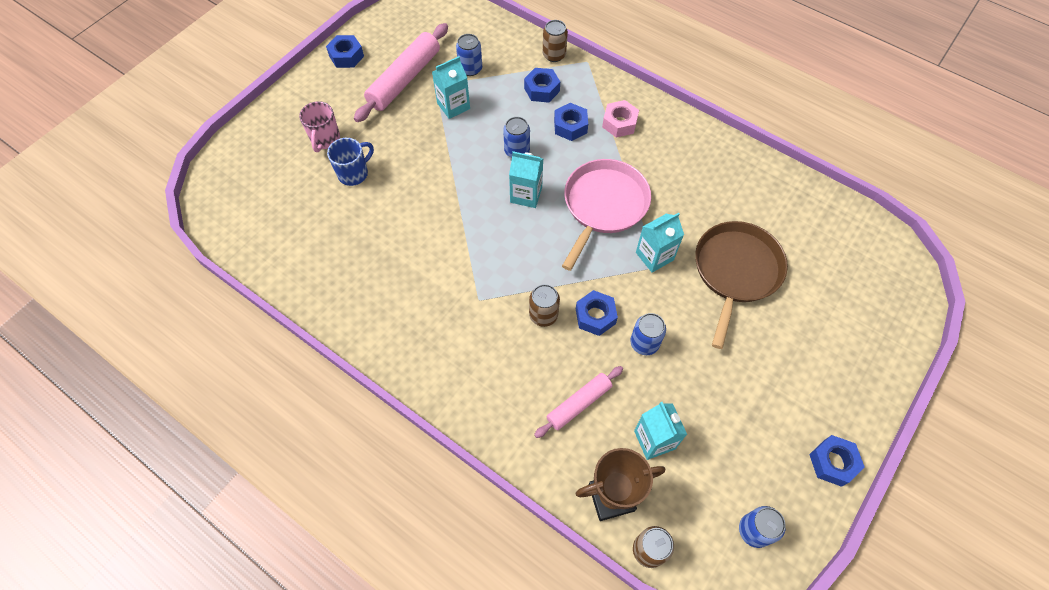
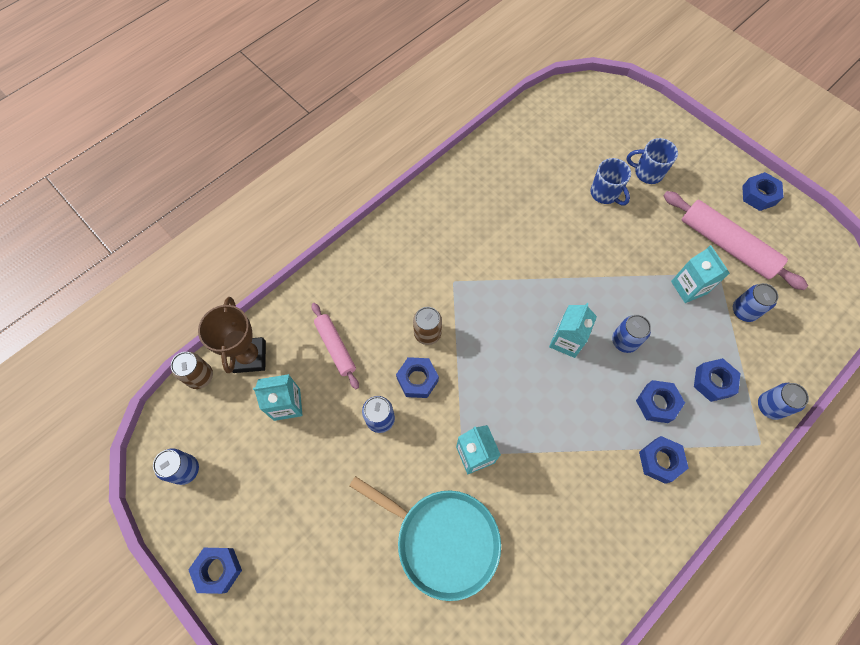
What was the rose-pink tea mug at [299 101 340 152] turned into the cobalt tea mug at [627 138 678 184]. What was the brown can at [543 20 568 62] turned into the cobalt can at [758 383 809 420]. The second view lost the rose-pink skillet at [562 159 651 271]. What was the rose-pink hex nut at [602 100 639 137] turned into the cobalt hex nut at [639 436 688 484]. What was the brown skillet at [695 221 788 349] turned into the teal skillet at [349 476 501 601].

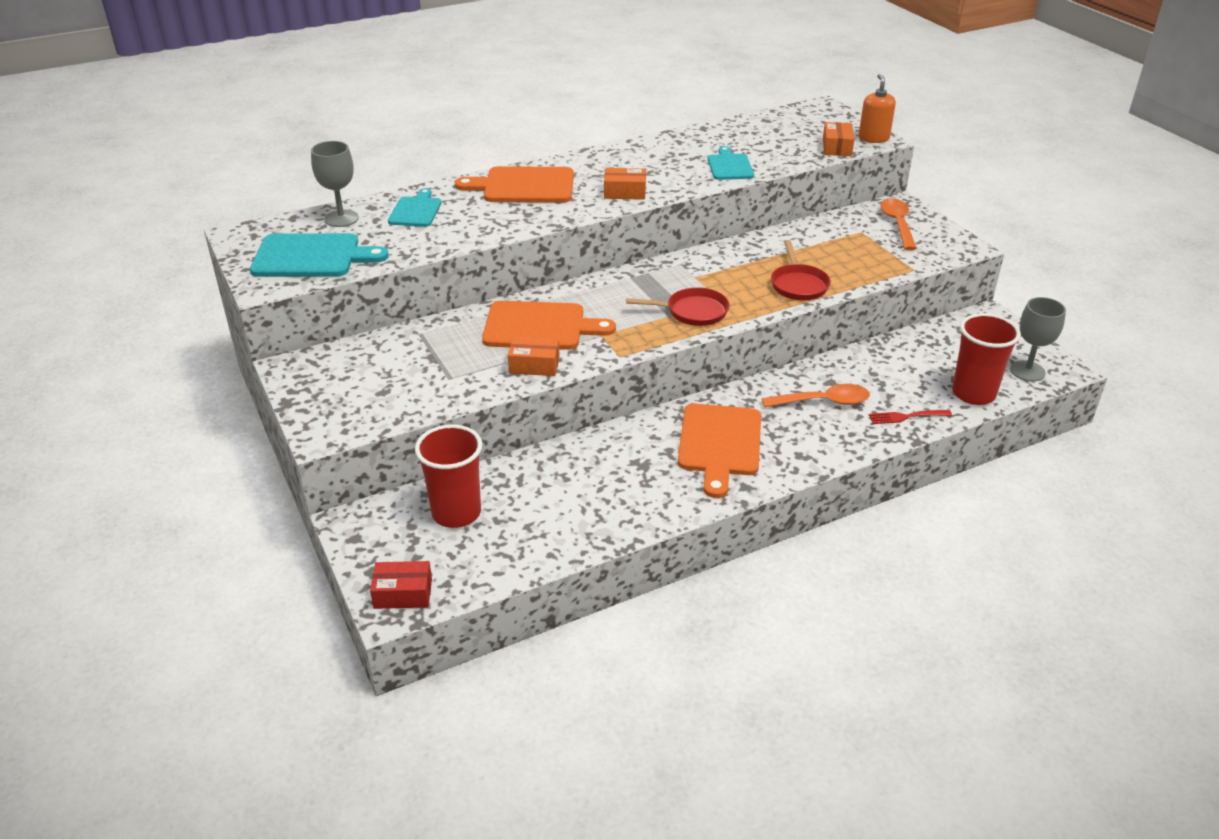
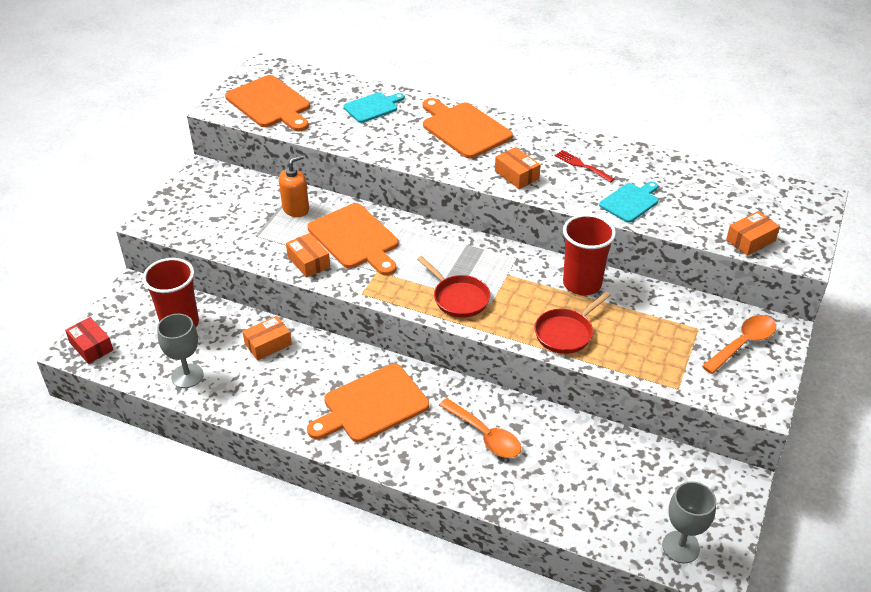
What was the teal cutting board at [250 233 389 277] turned into the orange cutting board at [225 75 310 131]. The grey chalice ended up elsewhere, having gone from [311 141 359 227] to [157 314 204 388]. The orange pump bottle ended up elsewhere, having gone from [859 74 896 143] to [279 155 309 217]. The crimson table fork ended up elsewhere, having gone from [869 410 952 424] to [555 150 614 183]. The crimson cup ended up elsewhere, having gone from [952 313 1021 405] to [563 214 616 295]. The second view gained the orange package at [242 316 292 360].

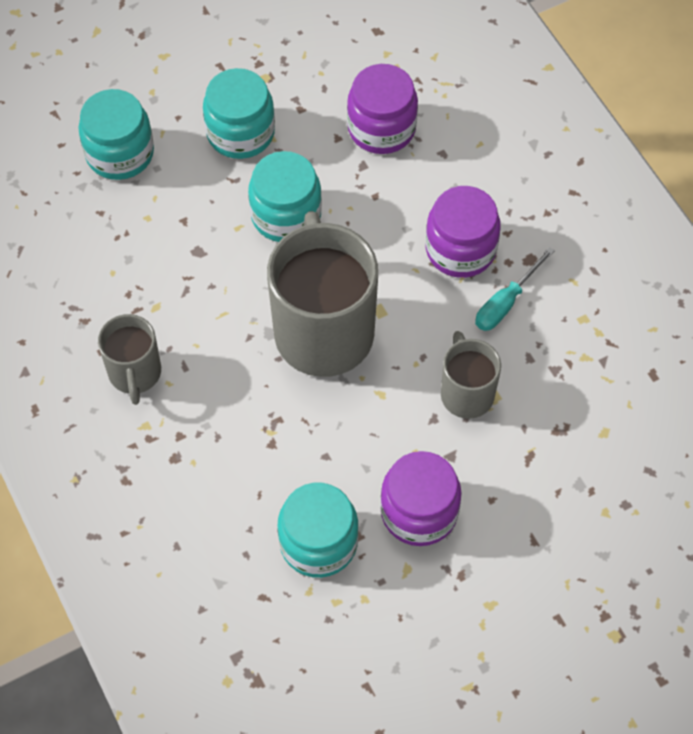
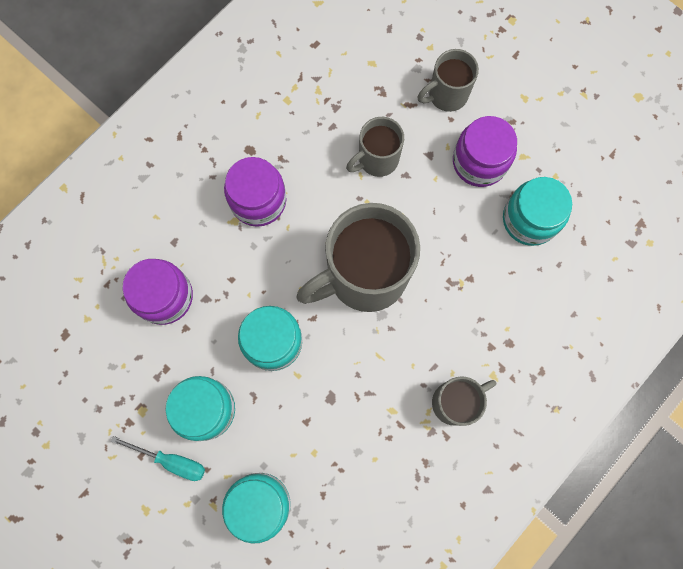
The teal hand screwdriver ended up elsewhere, having gone from [475 247 555 331] to [111 436 205 481]. The second view gained the grey tea mug at [417 49 479 112].

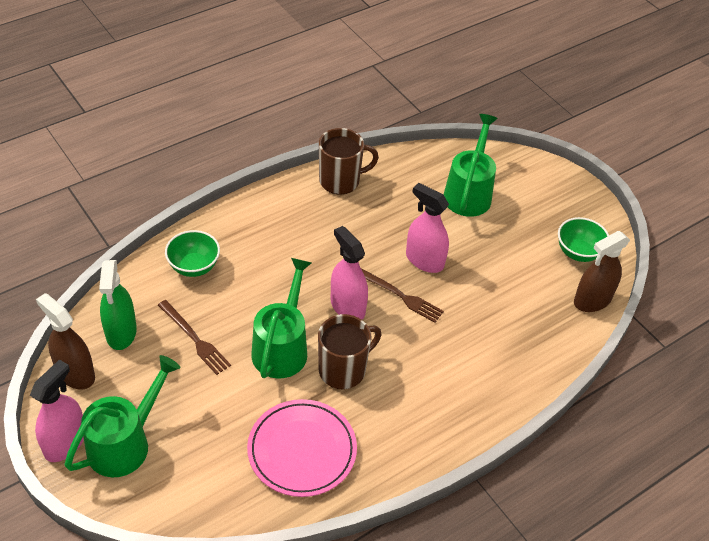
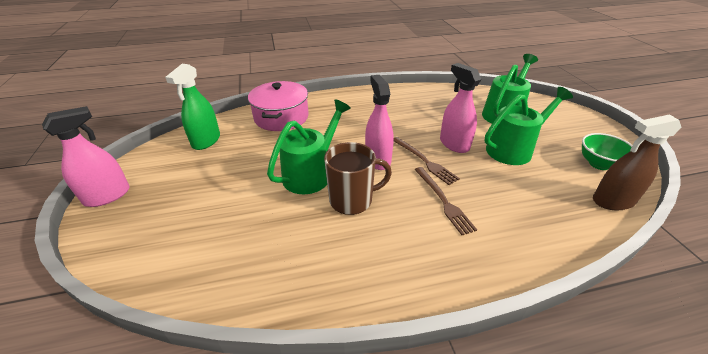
The second view lost the brown sprayer at [36 293 95 389]. The green sprinkling can ended up elsewhere, having gone from [65 355 180 477] to [485 87 573 165]. The brown table fork ended up elsewhere, having gone from [158 300 231 375] to [414 167 477 235]. Where the green deep dish stood at [165 230 220 277], the rose-pink stockpot came to stand at [248 81 309 131]. The second view lost the rose-pink flat dish at [247 399 357 497]. The second view lost the brown tea mug at [319 128 379 194].

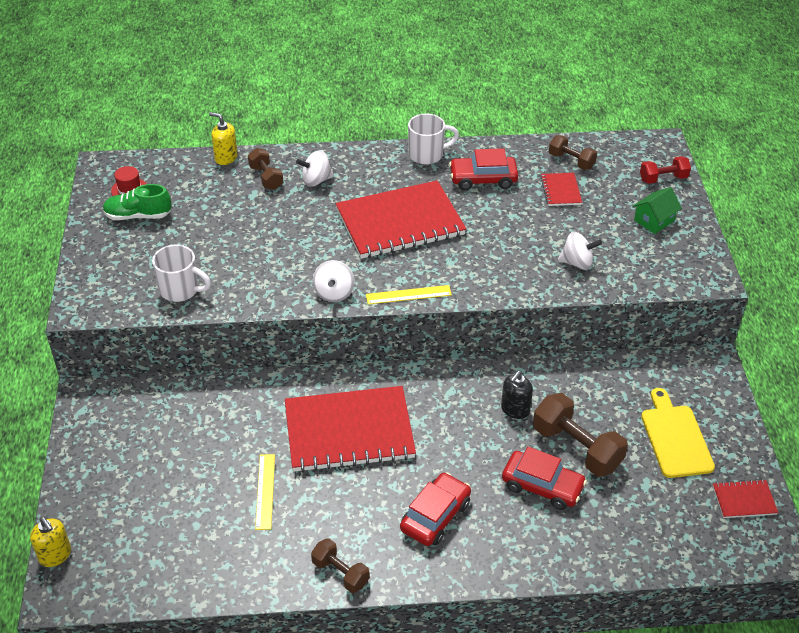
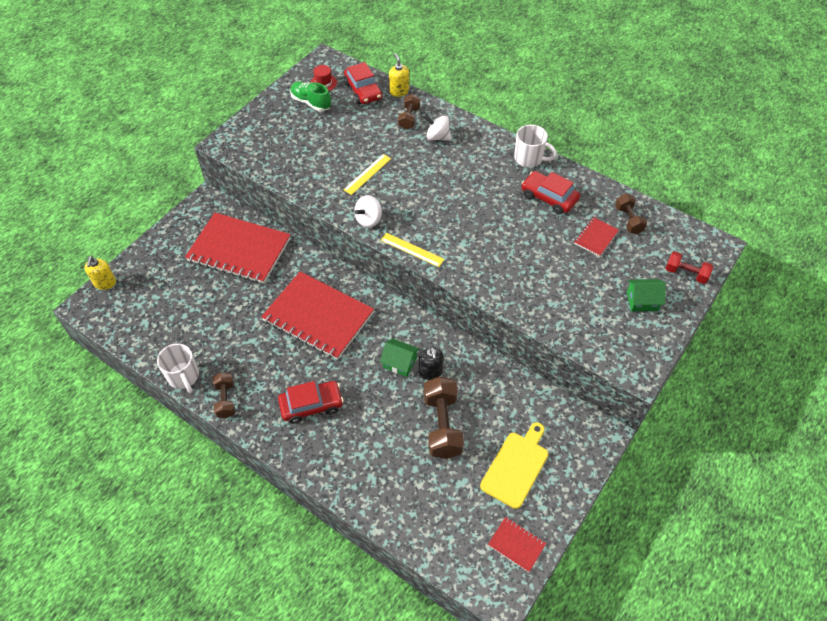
The pure white tea mug ended up elsewhere, having gone from [152 245 211 302] to [157 343 199 393]. The bright yellow straightedge ended up elsewhere, having gone from [255 454 275 530] to [344 154 391 195]. The crimson exercise book ended up elsewhere, having gone from [336 180 466 259] to [185 213 291 284]. The black pump bottle at [501 370 533 419] ended up facing another way, 90 degrees counterclockwise from before. The crimson automobile ended up elsewhere, having gone from [502 447 587 510] to [344 62 383 104]. The second view lost the pure white whirligig at [558 232 602 270]. The second view gained the green toy house at [380 338 419 377].

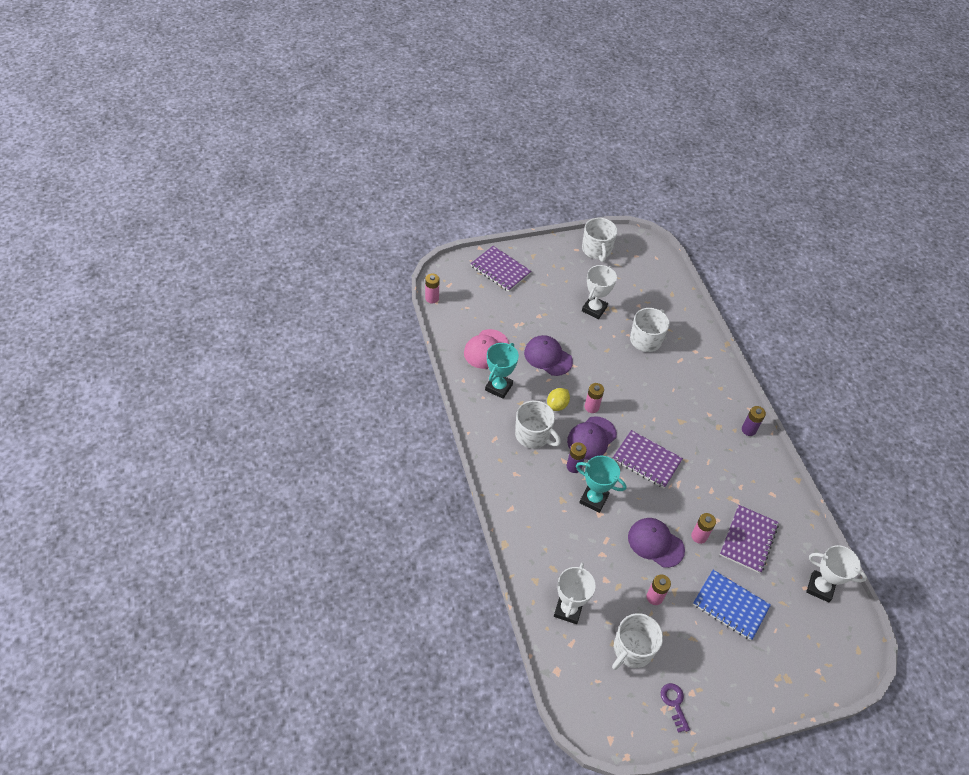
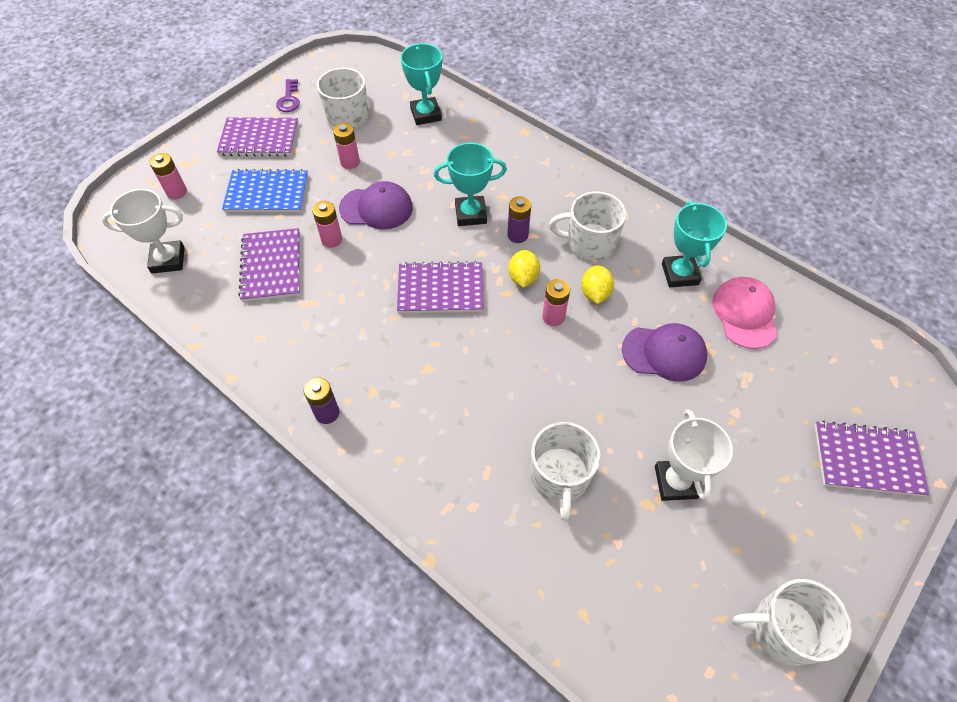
The rose-pink power cell ended up elsewhere, having gone from [425 274 439 304] to [149 153 187 200]. What was the pure white prize cup at [554 563 596 624] turned into the teal prize cup at [401 43 442 125]. Where the royal purple peaked cap stood at [567 416 617 460], the bright yellow citrus fruit came to stand at [508 250 540 288]. The pure white tea mug at [582 218 618 262] ended up facing another way, 45 degrees counterclockwise from before. The royal purple key at [661 683 690 733] ended up facing another way, 45 degrees clockwise from before. The second view gained the royal purple exercise book at [217 117 298 157].

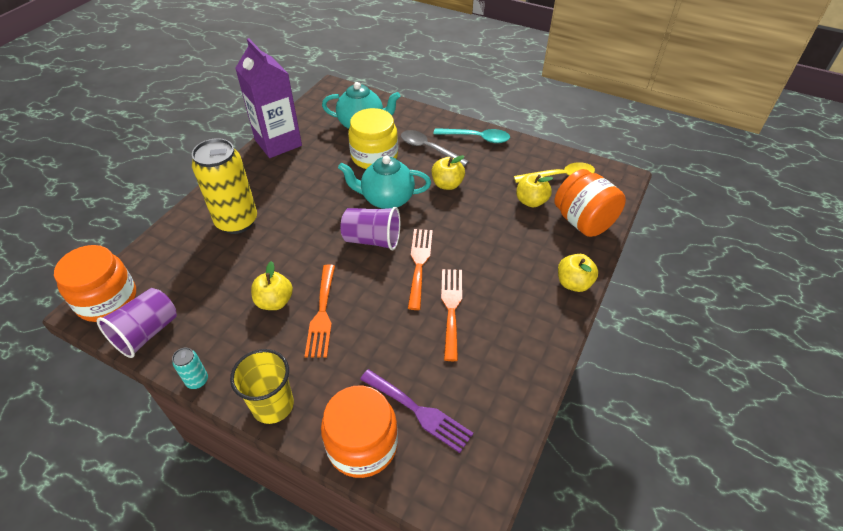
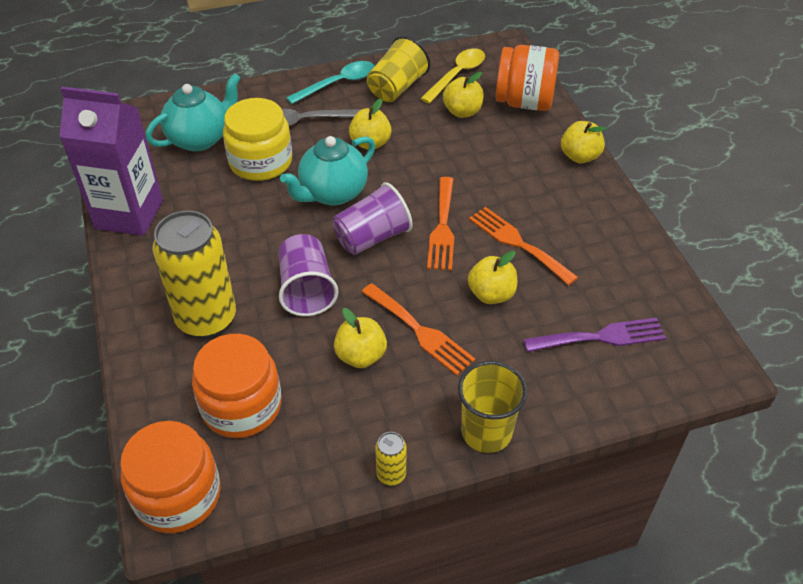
The royal purple cup ended up elsewhere, having gone from [97 288 177 358] to [278 234 338 316]. What was the teal can at [172 348 208 389] turned into the bright yellow can at [375 432 406 485]. The orange jar ended up elsewhere, having gone from [321 385 398 478] to [192 334 281 438]. The orange table fork at [408 229 433 310] ended up facing another way, 135 degrees counterclockwise from before. The second view gained the bright yellow cup at [367 36 430 102]. The second view gained the bright yellow apple at [468 251 517 304].

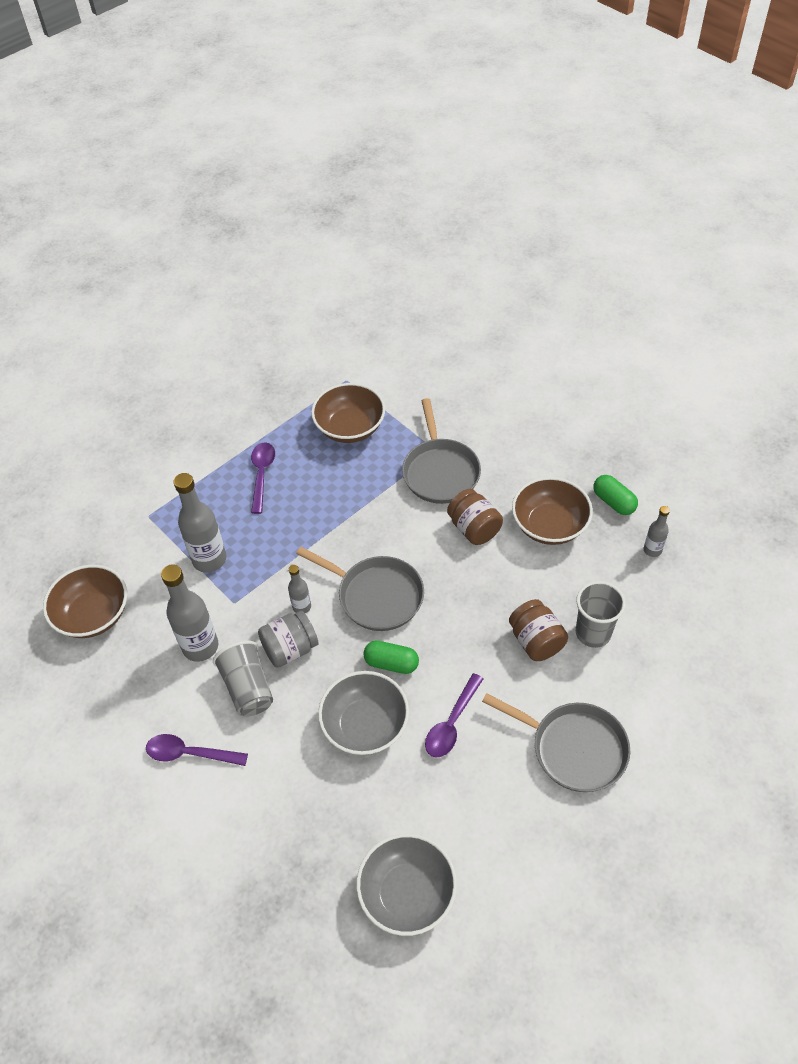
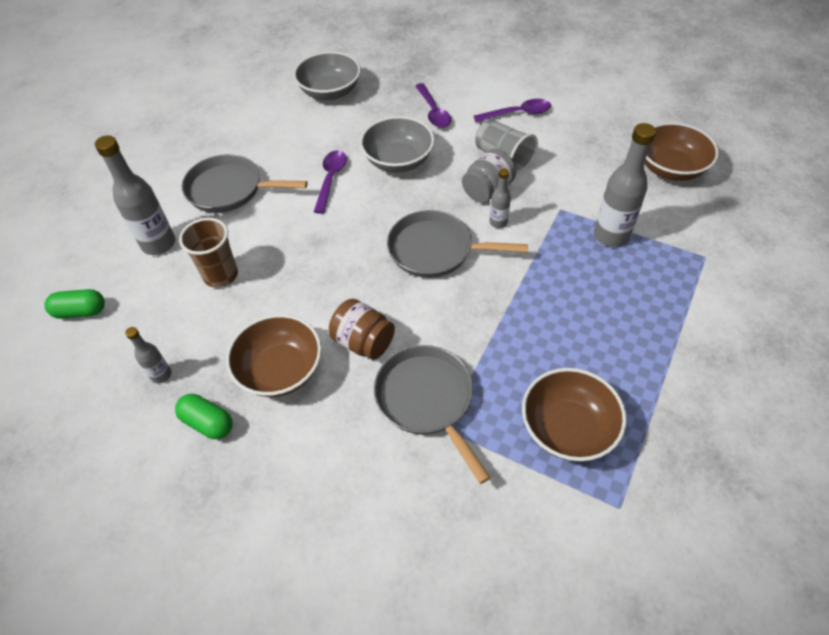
The grey flask ended up elsewhere, having gone from [161 564 218 662] to [95 135 175 255]. The royal purple teaspoon ended up elsewhere, having gone from [251 442 275 514] to [415 83 451 128]. The green capsule ended up elsewhere, having gone from [363 641 419 674] to [45 289 105 319]. The second view lost the brown jar at [509 599 568 661]. What was the grey cup at [576 581 626 648] turned into the brown cup at [179 218 238 288].

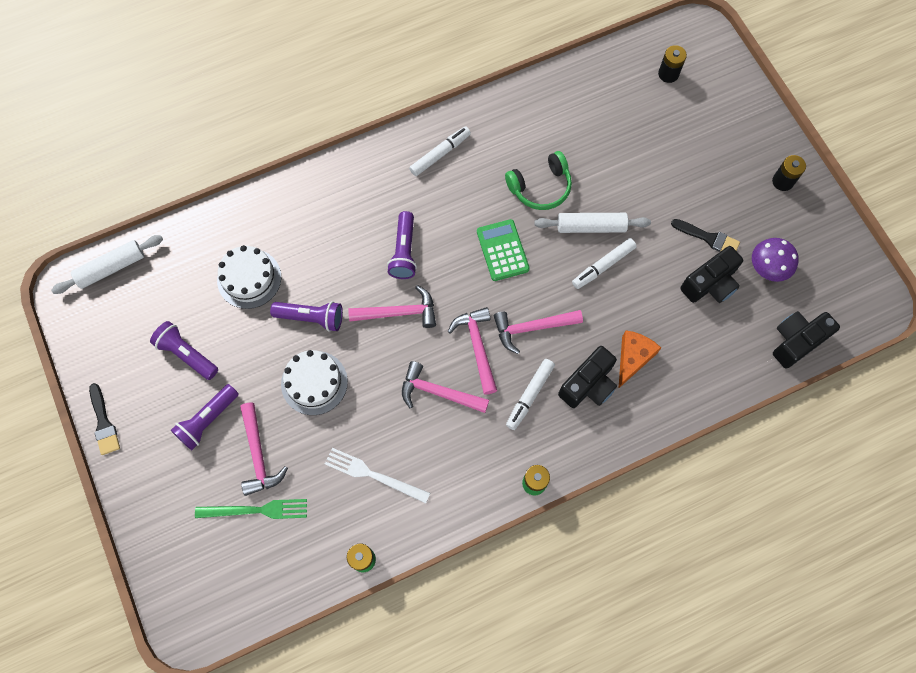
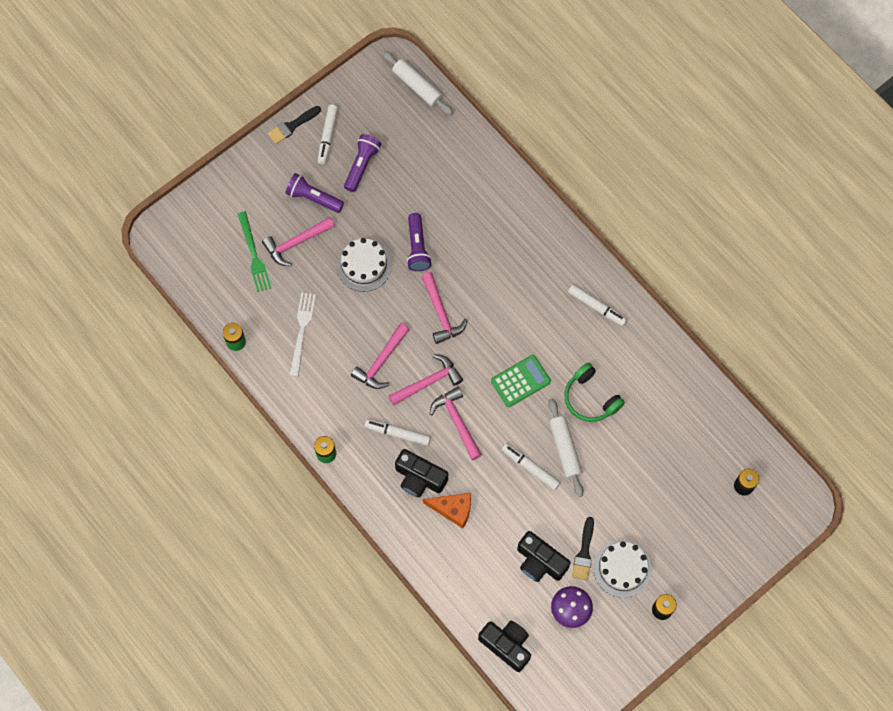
The pure white cake ended up elsewhere, having gone from [217 245 281 309] to [593 540 651 598]. The second view lost the royal purple flashlight at [387 211 417 279]. The rose-pink claw hammer at [402 361 489 413] ended up facing another way, 150 degrees counterclockwise from before. The second view gained the pure white marker at [318 105 338 165].

